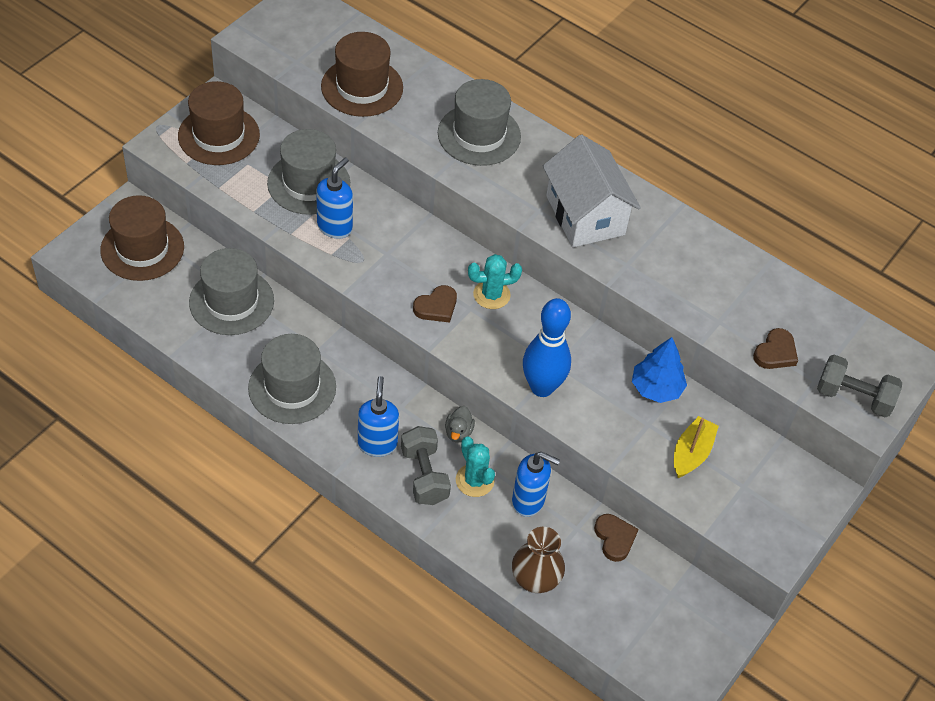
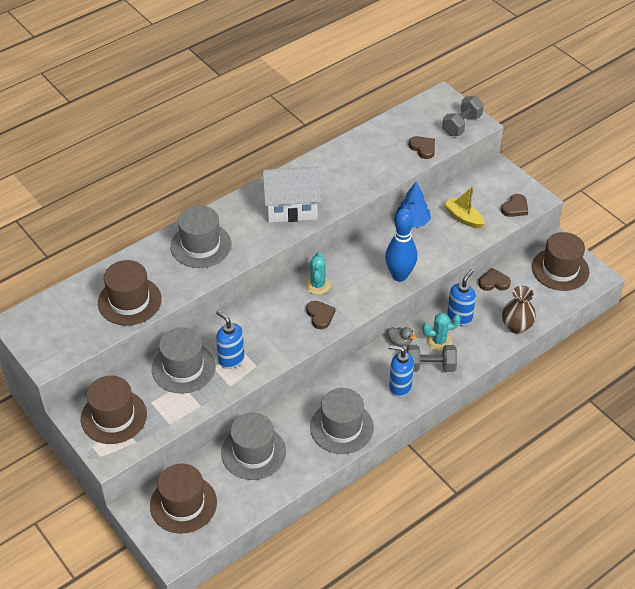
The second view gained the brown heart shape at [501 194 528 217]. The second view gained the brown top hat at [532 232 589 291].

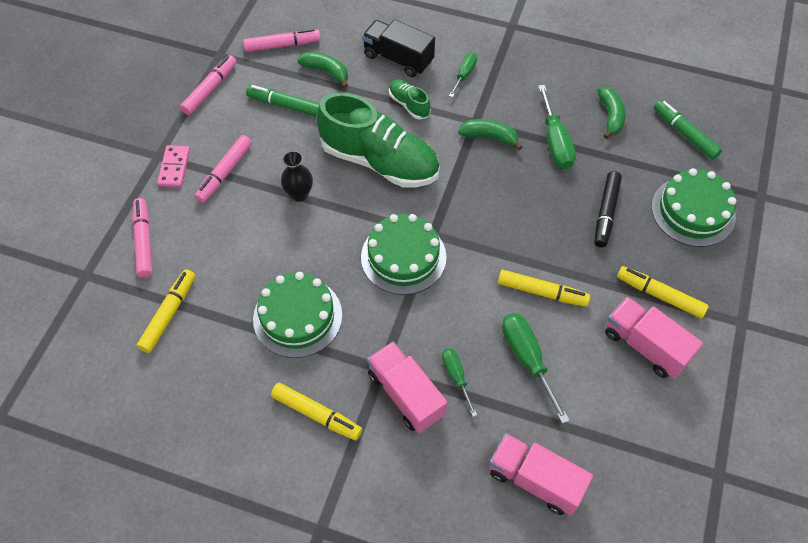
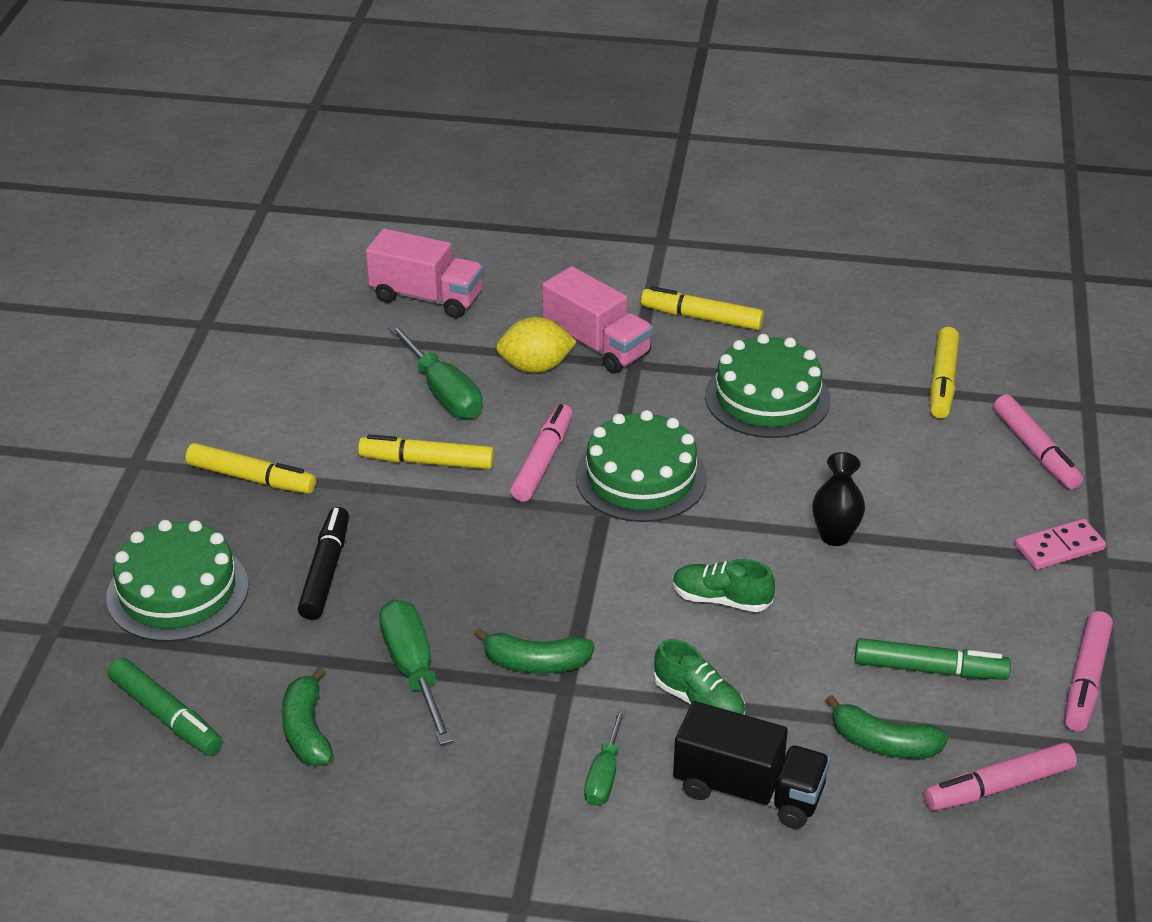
The rose-pink domino piece at [157 145 190 187] ended up facing another way, 75 degrees clockwise from before. The rose-pink marker ended up elsewhere, having gone from [194 135 252 203] to [510 404 573 502]. The size of the green shoe at [316 93 440 187] changed by a factor of 0.45. Where the green hand screwdriver stood at [442 348 477 417], the bright yellow citrus fruit came to stand at [496 317 577 373]. The second view lost the rose-pink lorry at [605 297 703 379].

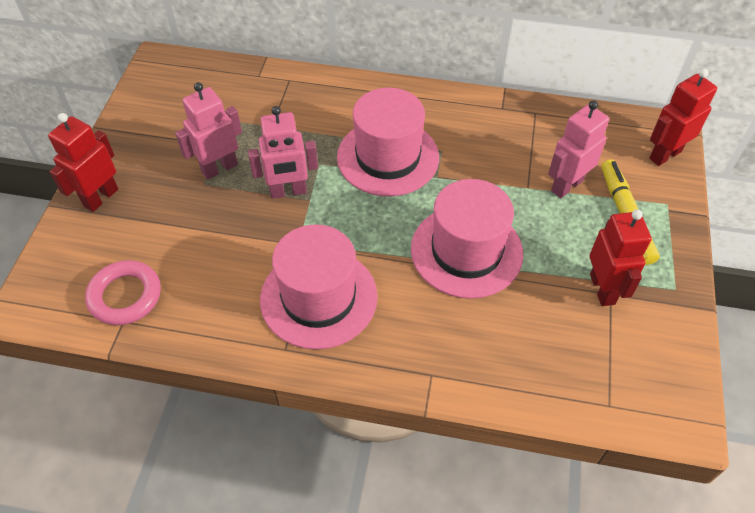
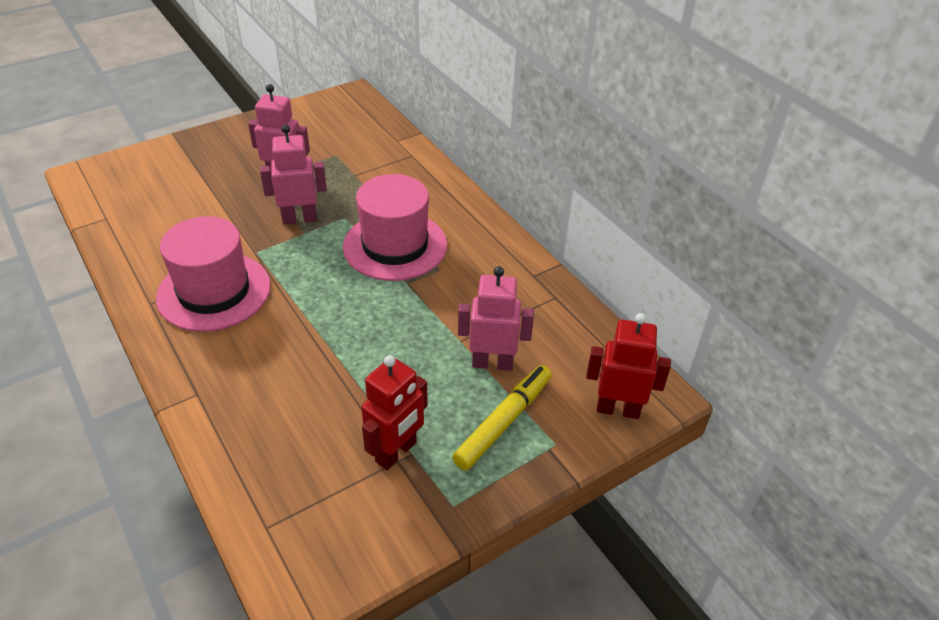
The second view lost the crimson robot at [48 113 118 212]. The second view lost the rose-pink hoop at [85 260 161 325]. The rose-pink robot at [248 106 318 199] ended up facing another way, 135 degrees clockwise from before. The second view lost the rose-pink top hat at [411 179 523 299].

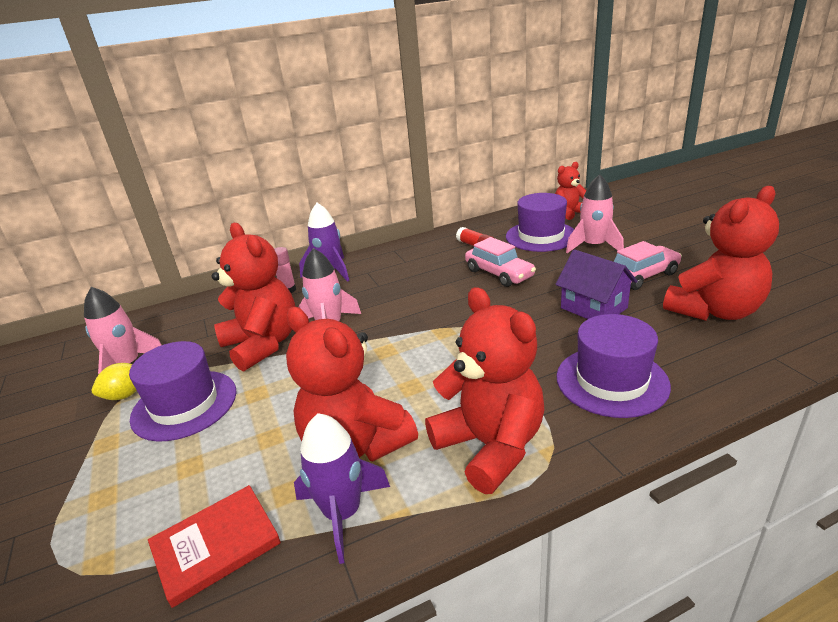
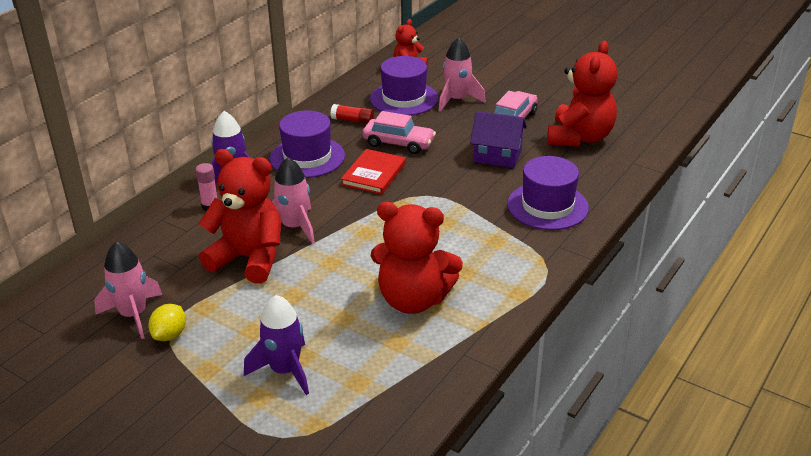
The royal purple top hat ended up elsewhere, having gone from [129 341 237 442] to [270 110 345 178]. The crimson hardback ended up elsewhere, having gone from [148 485 281 608] to [341 149 406 195]. The royal purple spaceship ended up elsewhere, having gone from [294 413 390 564] to [244 295 309 395]. The second view lost the crimson stuffed bear at [425 287 544 494].

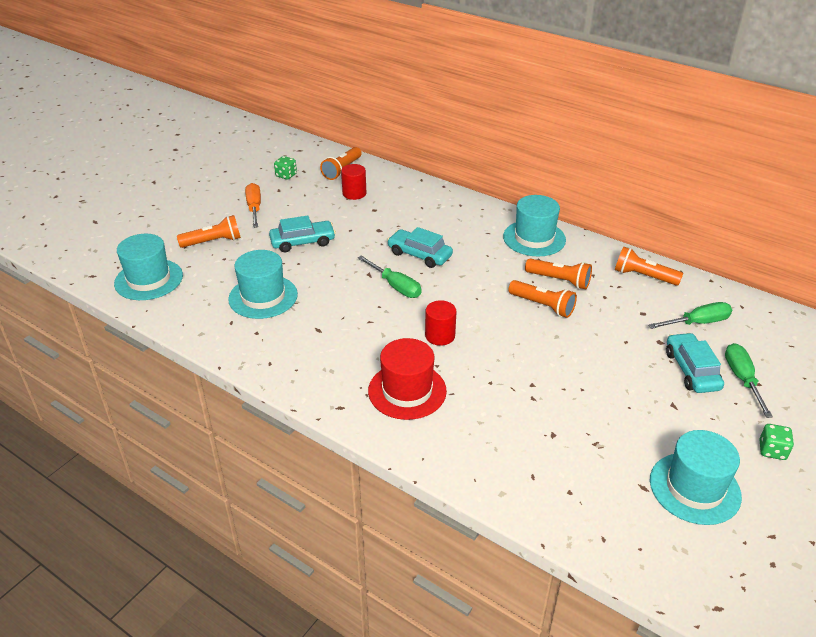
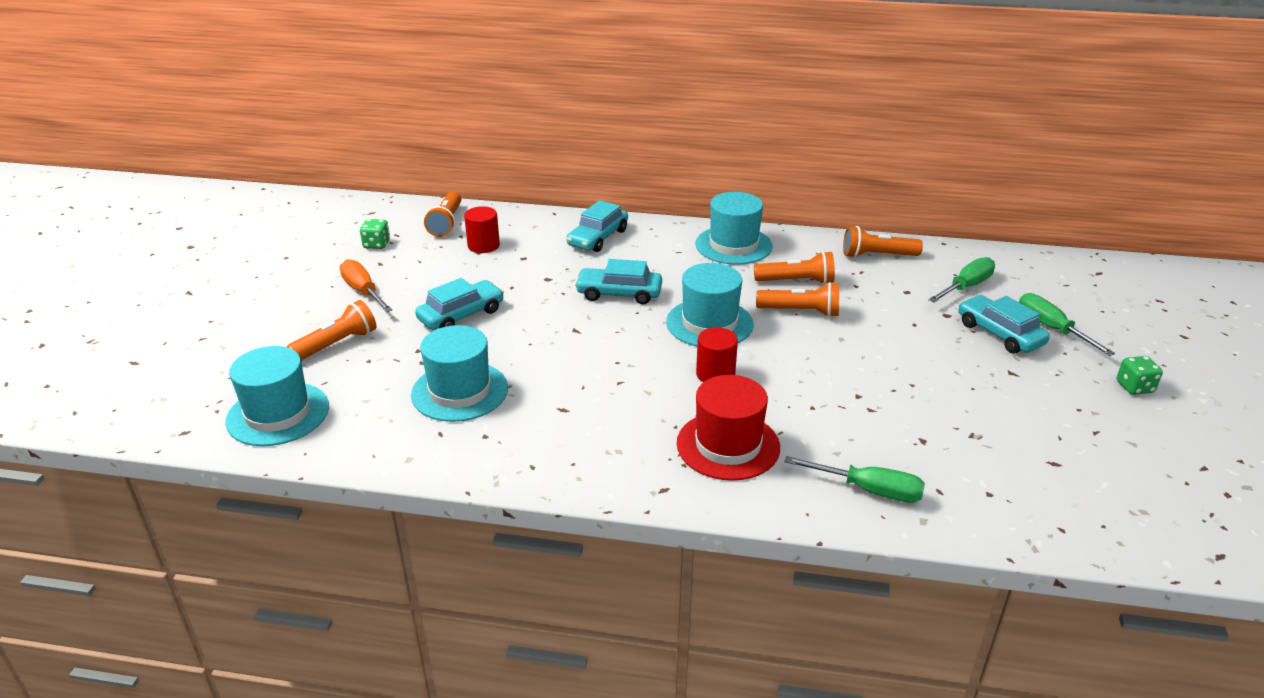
The green hand screwdriver ended up elsewhere, having gone from [358 255 421 298] to [784 456 925 503]. The teal top hat ended up elsewhere, having gone from [650 430 742 525] to [666 263 754 346]. The second view gained the teal automobile at [566 200 628 252].

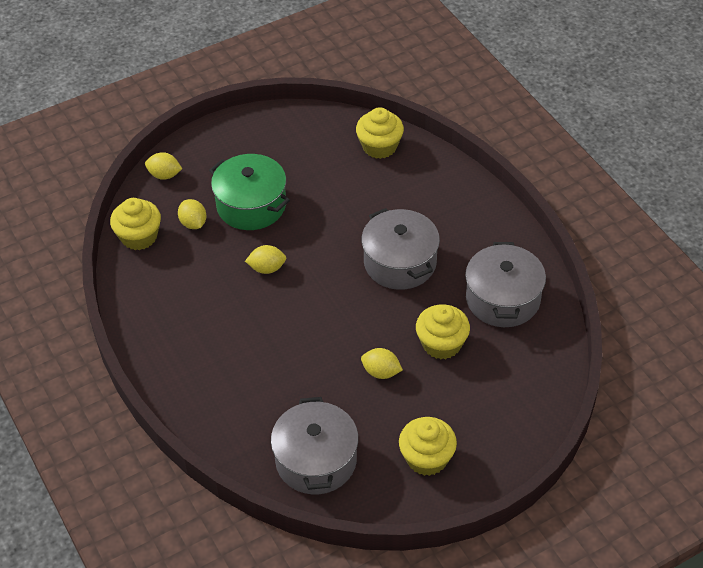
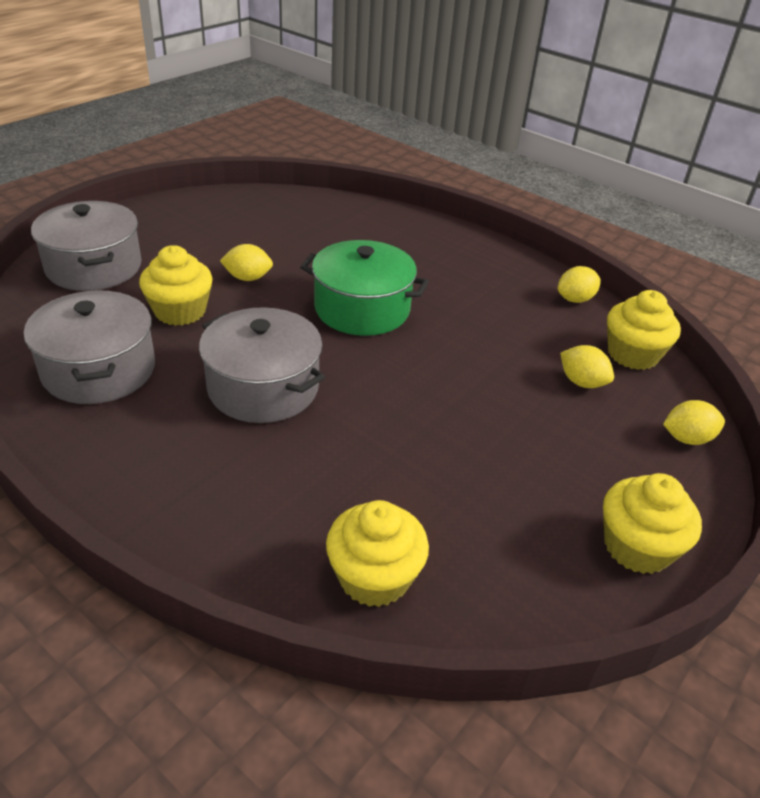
The green stockpot ended up elsewhere, having gone from [209 154 290 230] to [300 240 429 336]. The bright yellow citrus fruit ended up elsewhere, having gone from [245 245 286 274] to [558 266 601 303]. The grey stockpot ended up elsewhere, having gone from [271 397 358 494] to [31 201 142 291]. The bright yellow fairy cake ended up elsewhere, having gone from [399 417 457 476] to [603 473 702 574].

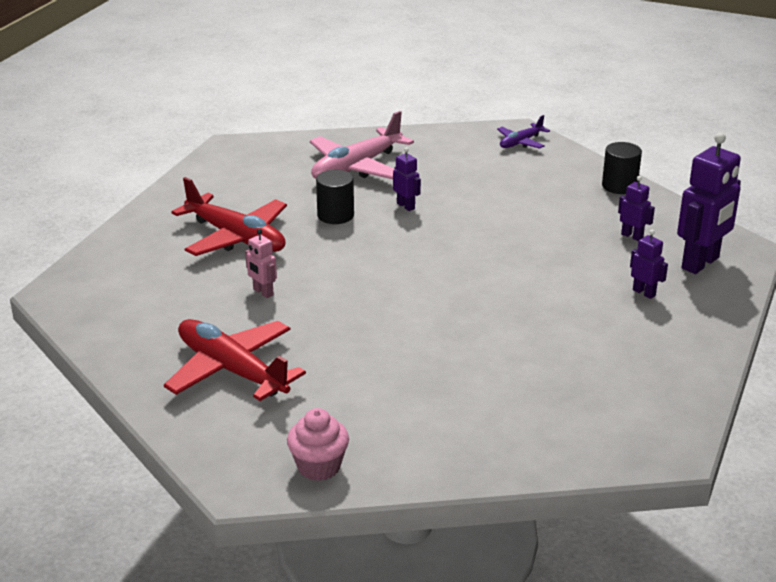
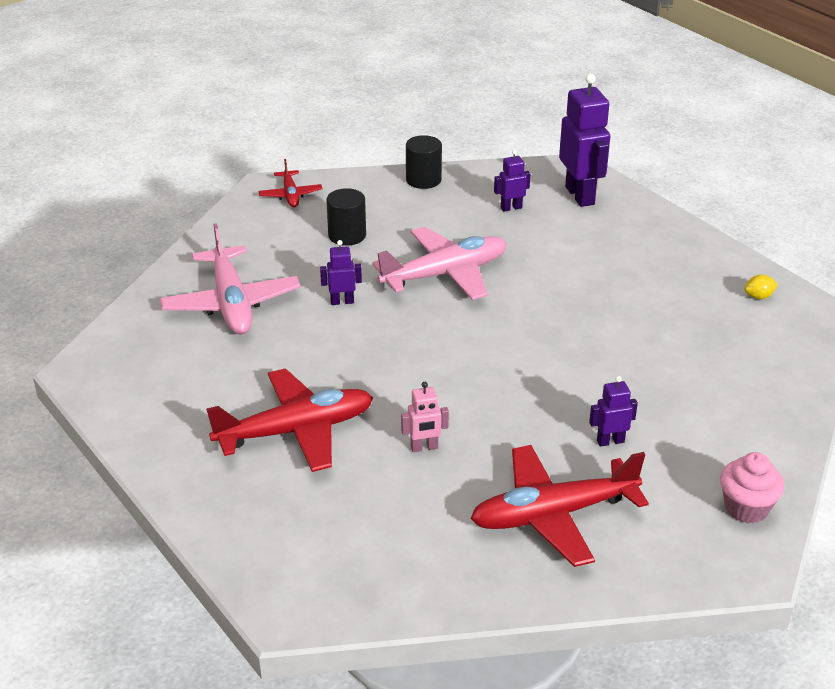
The black cylinder shape ended up elsewhere, having gone from [316 170 354 224] to [326 188 366 246]. What was the royal purple aeroplane at [497 115 550 149] turned into the crimson aeroplane at [258 159 323 207]. The royal purple robot ended up elsewhere, having gone from [630 230 668 299] to [589 376 638 446]. The second view gained the rose-pink aeroplane at [372 227 507 300]. The second view gained the bright yellow citrus fruit at [744 274 778 299].

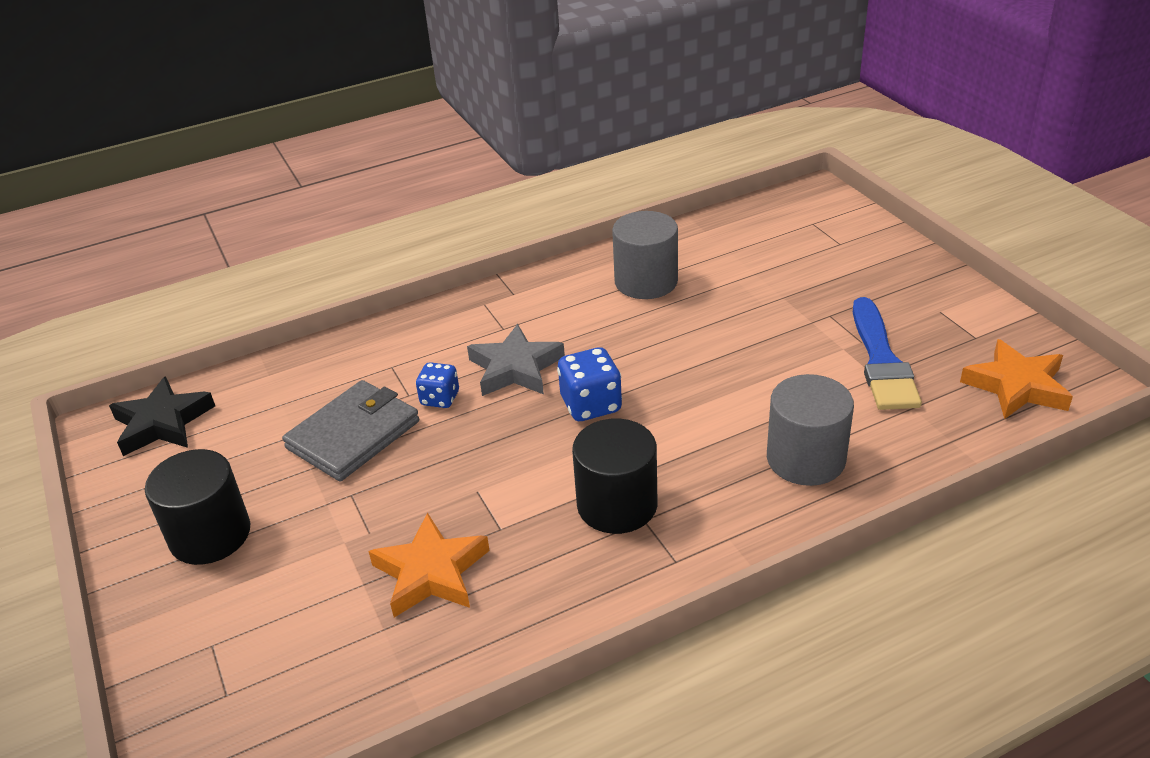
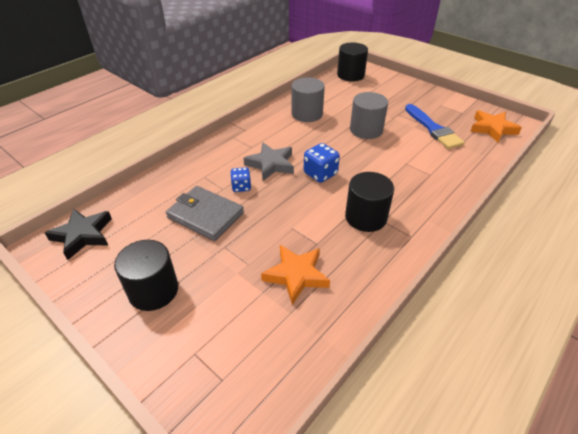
The grey card wallet at [282 380 419 481] ended up facing another way, 75 degrees counterclockwise from before. The grey cylinder shape ended up elsewhere, having gone from [767 374 854 486] to [350 92 388 139]. The second view gained the black cylinder shape at [337 42 368 82].

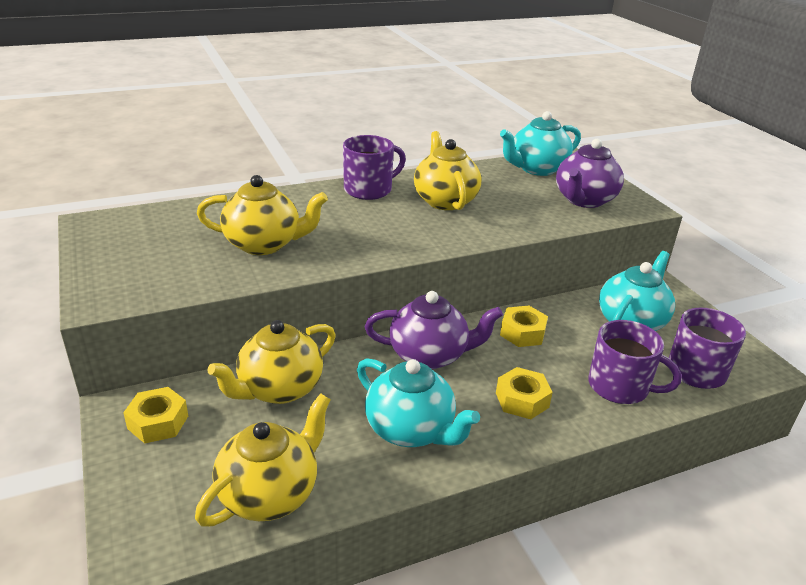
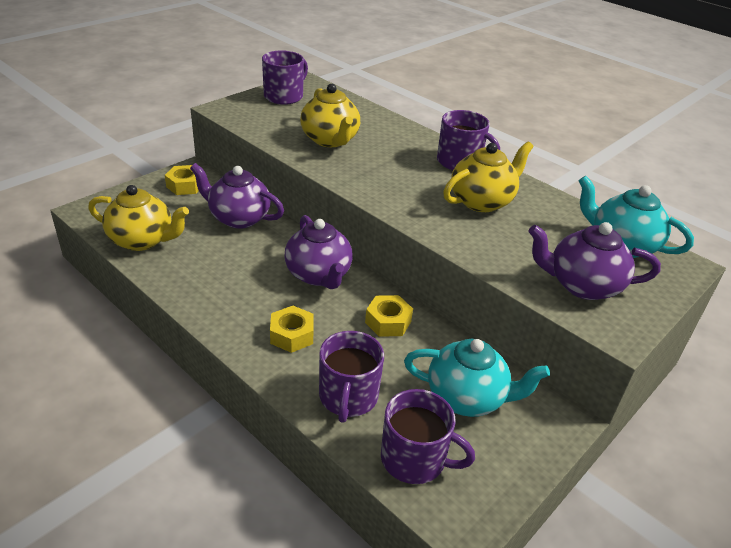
What was the bright yellow teapot at [207 320 336 404] turned into the royal purple teapot at [190 163 284 229]. The second view lost the teal teapot at [357 358 480 447]. The second view gained the royal purple tea mug at [262 50 308 105].

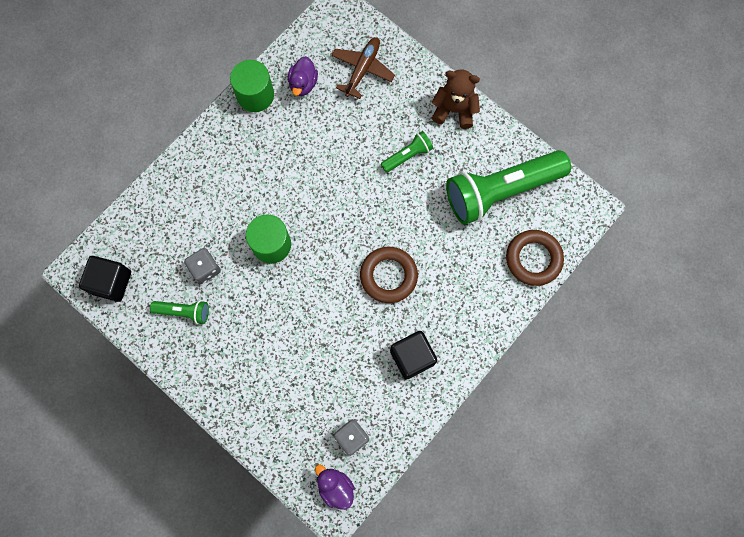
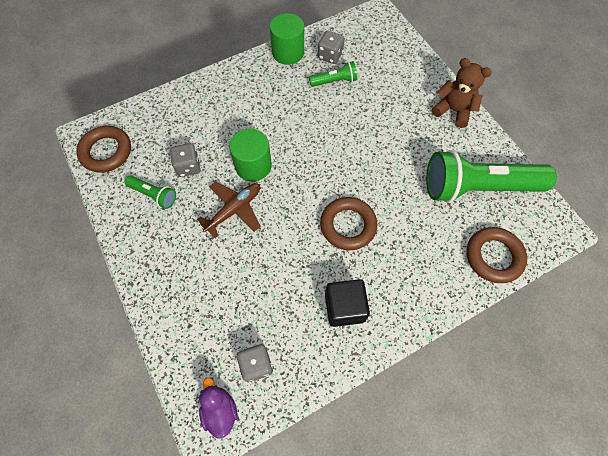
Where the black block stood at [79 256 131 302], the brown hoop came to stand at [76 126 131 173]. Where the royal purple duck stood at [288 56 318 96], the grey dice came to stand at [318 31 345 64]. The brown aeroplane ended up elsewhere, having gone from [332 37 395 99] to [197 182 261 238]. The green flashlight ended up elsewhere, having gone from [381 131 433 173] to [309 61 357 87].

